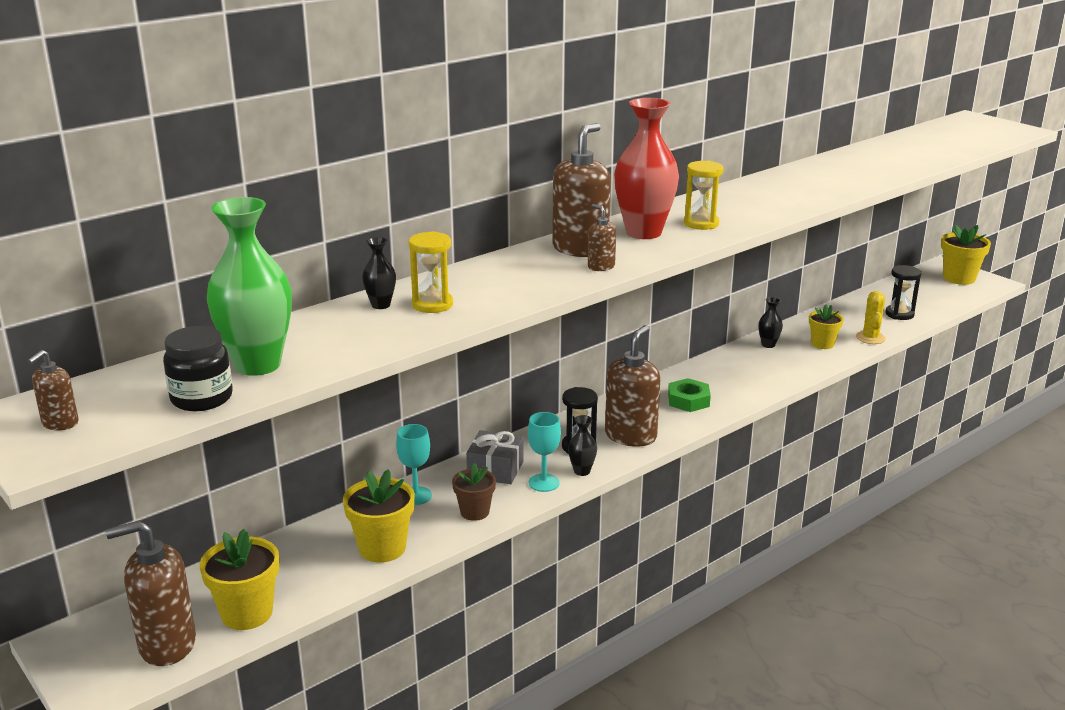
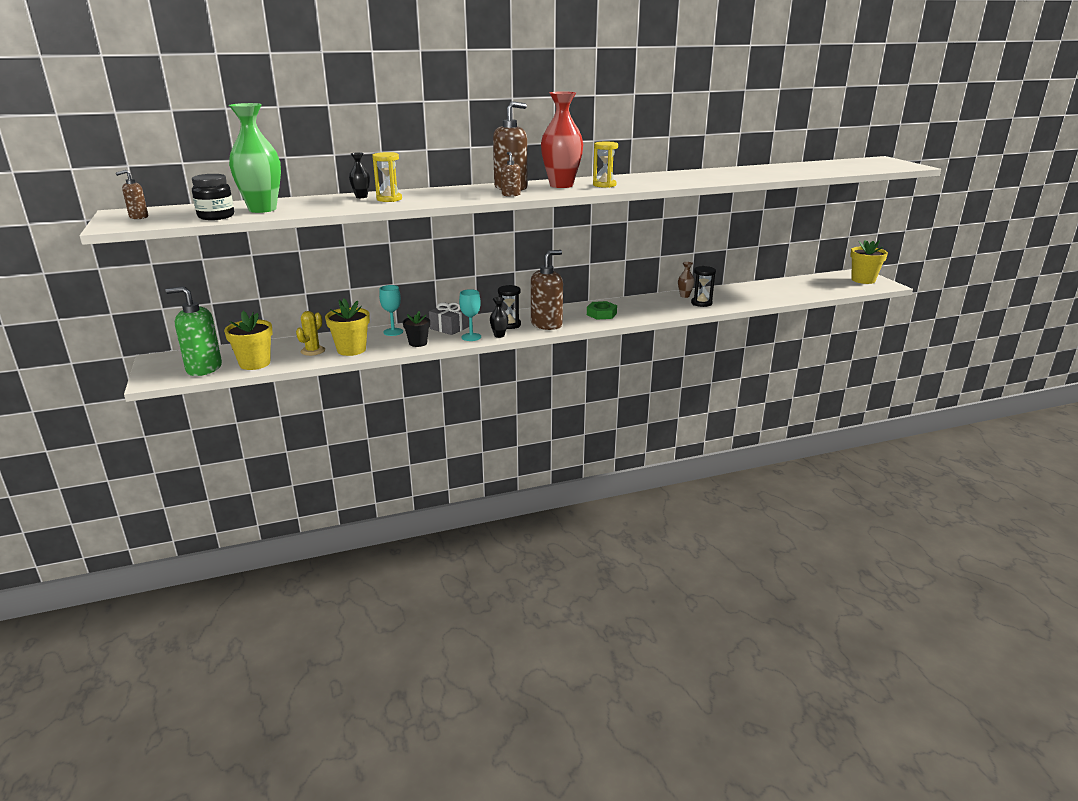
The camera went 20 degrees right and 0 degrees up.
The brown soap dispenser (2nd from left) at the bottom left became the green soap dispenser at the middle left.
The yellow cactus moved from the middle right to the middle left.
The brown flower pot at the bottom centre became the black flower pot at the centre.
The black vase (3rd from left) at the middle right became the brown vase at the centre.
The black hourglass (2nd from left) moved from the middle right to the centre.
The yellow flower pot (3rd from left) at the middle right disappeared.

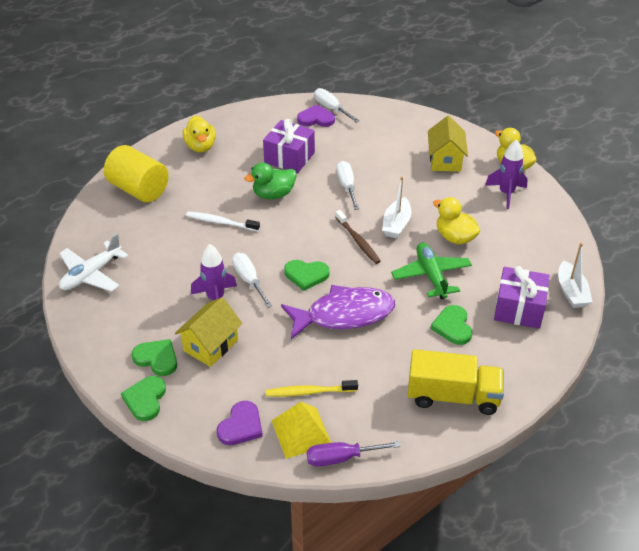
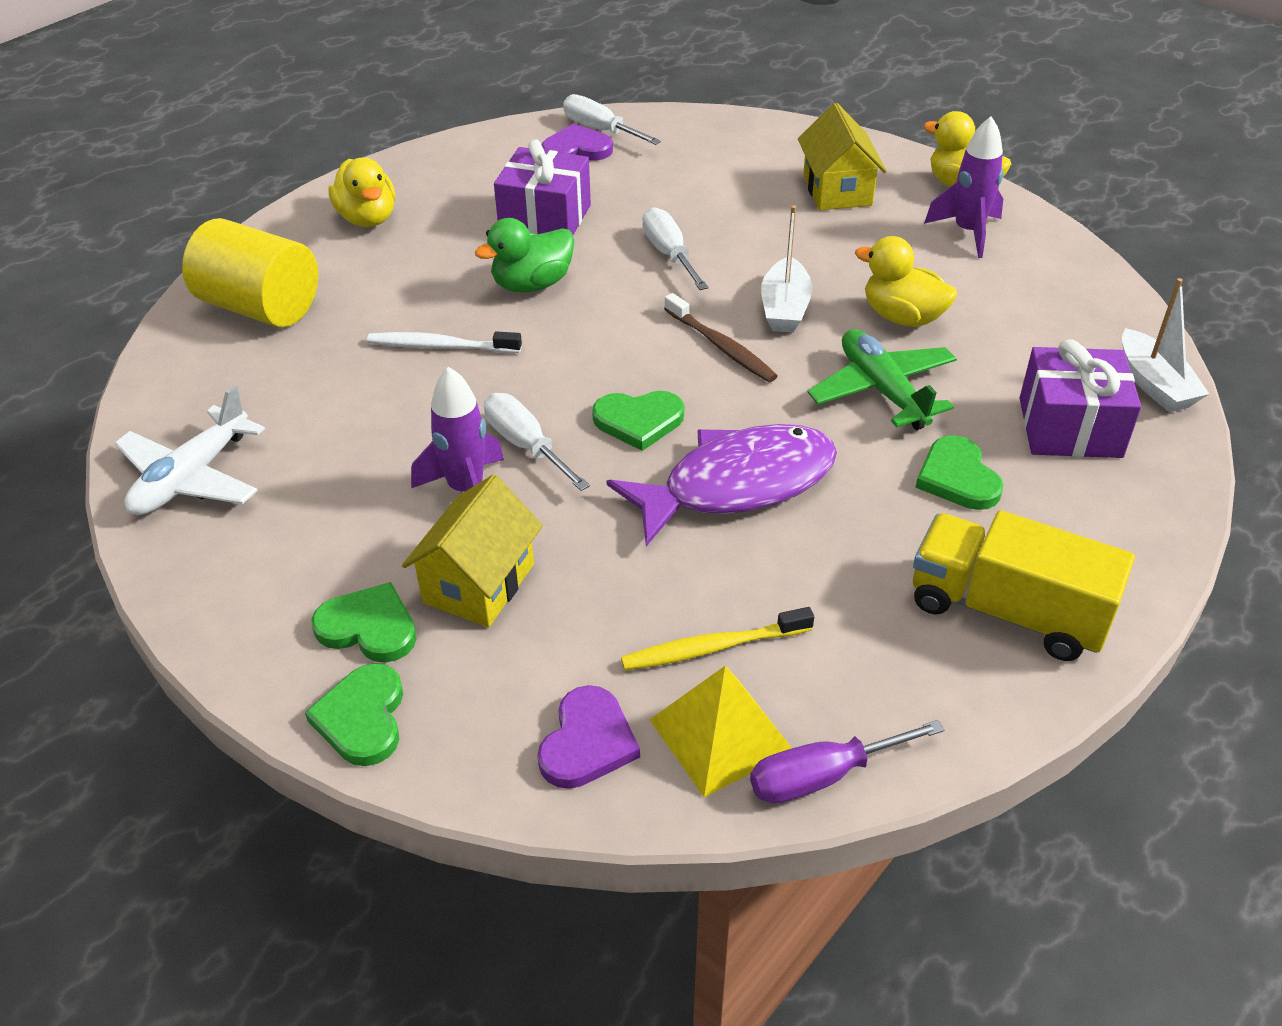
The camera went 10 degrees left and 0 degrees up.
The yellow truck at the bottom right turned 150 degrees counterclockwise.

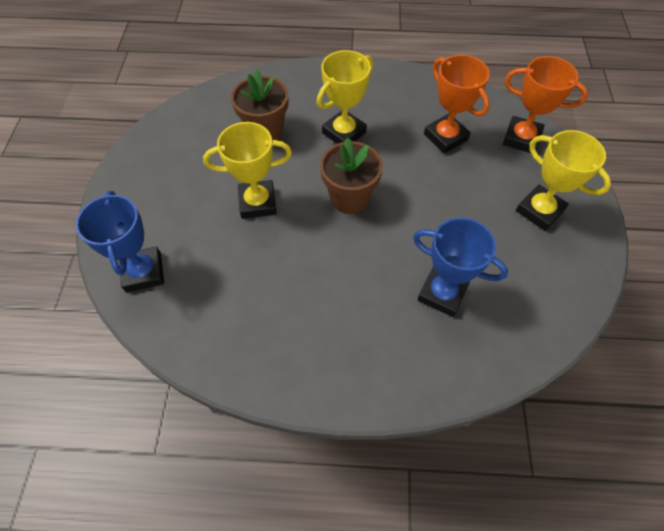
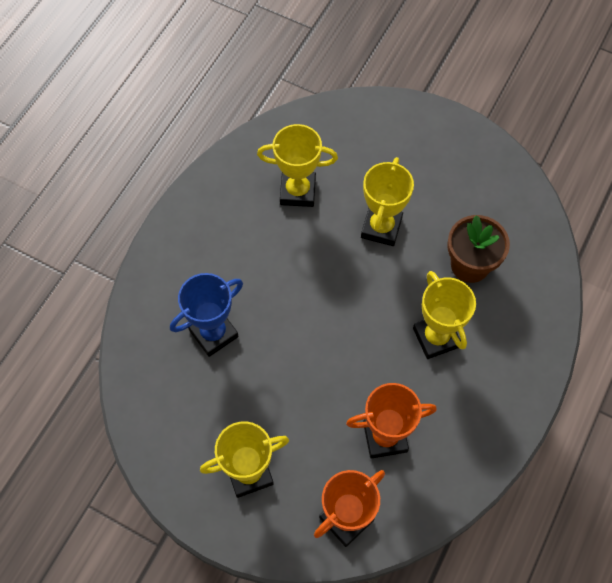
The camera went 115 degrees right and 5 degrees up.
The yellow trophy (2nd from left) at the top centre appeared.
The blue trophy (1st from left) at the middle left disappeared.
The brown flower pot (2nd from left) at the top centre disappeared.

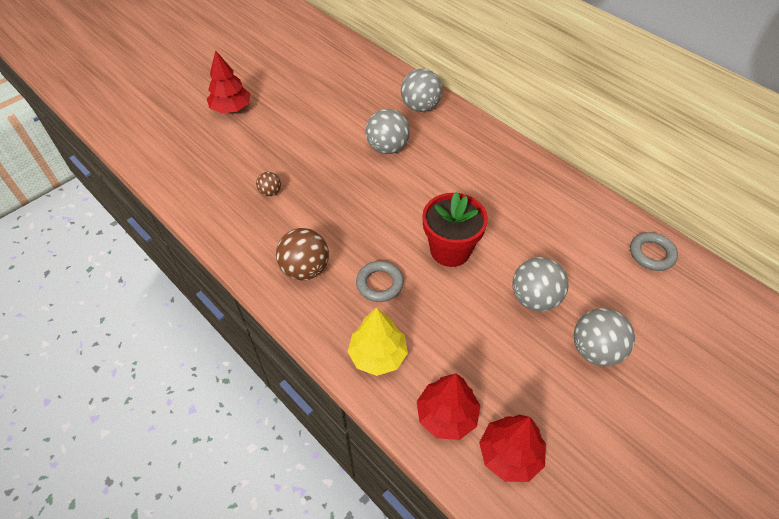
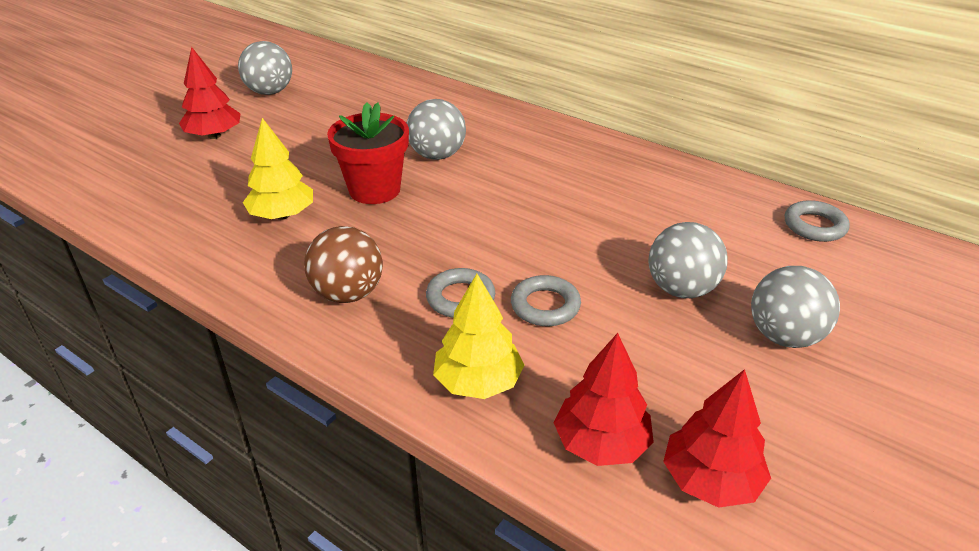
The camera went 10 degrees left and 15 degrees down.
The grey ball (2nd from left in the first image) moved from the top centre to the top left.
The brown ball (1st from left) at the centre was replaced by the yellow tree (1st from left) at the top left.
The red flower pot moved from the centre to the top centre.
The grey ring (2nd from left) at the centre appeared.

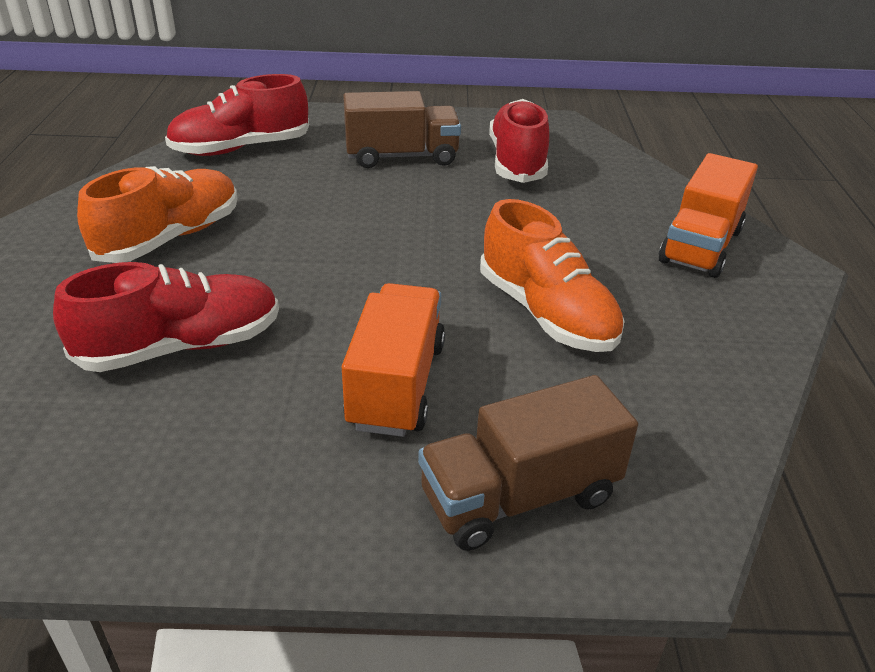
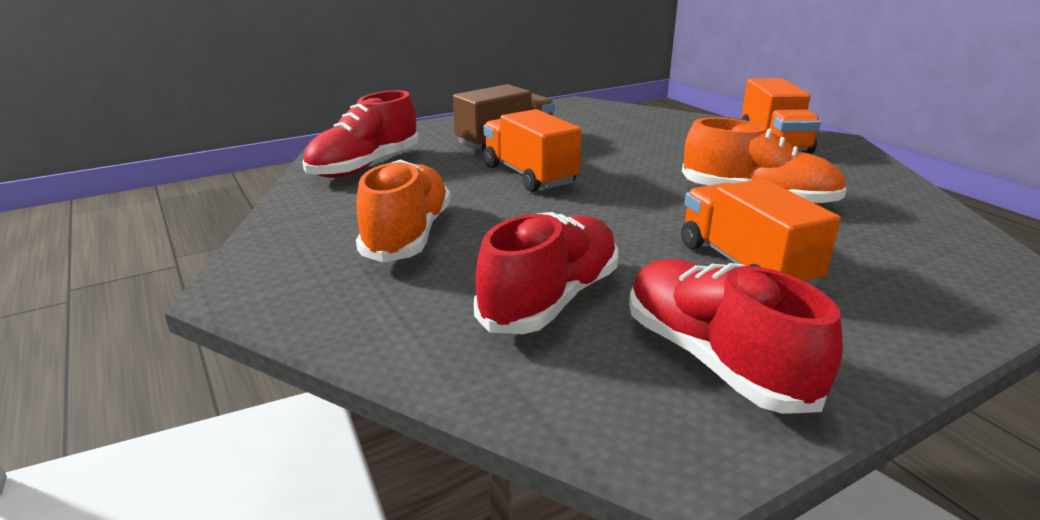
The camera went 30 degrees left and 10 degrees down.
The orange truck (1st from left) at the top centre appeared.
The red shoe (3rd from left) moved from the top centre to the middle right.
The brown truck (2nd from left) at the bottom centre disappeared.

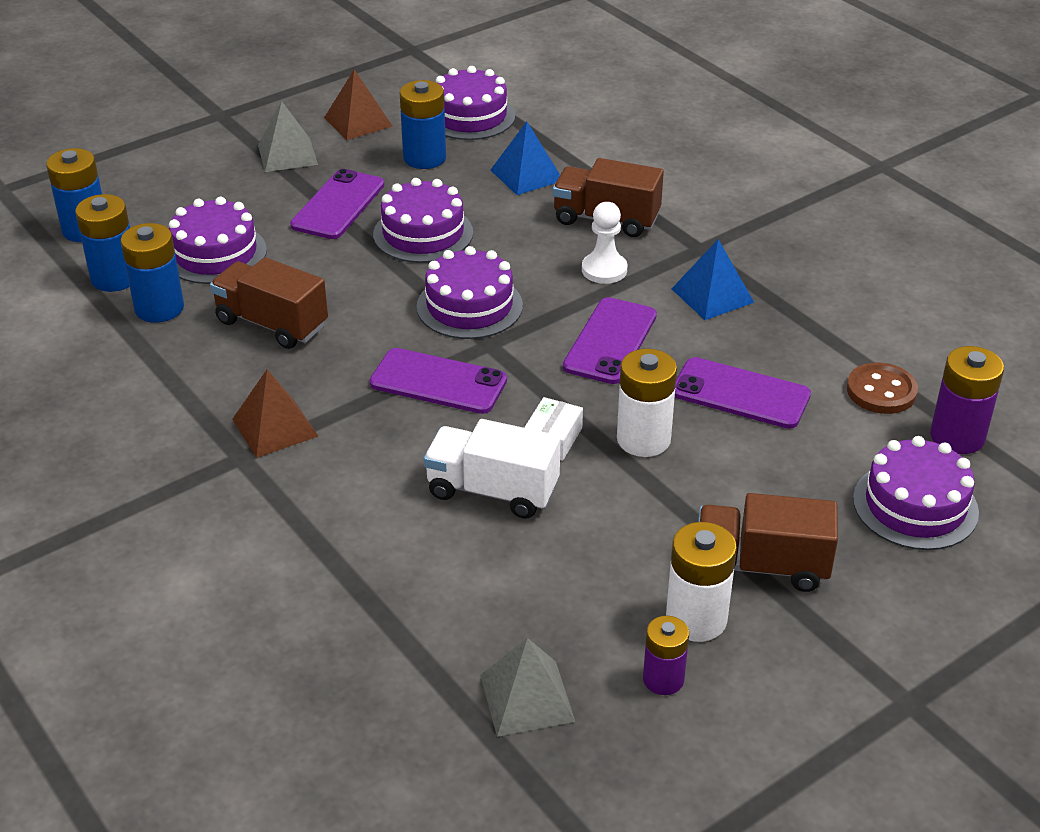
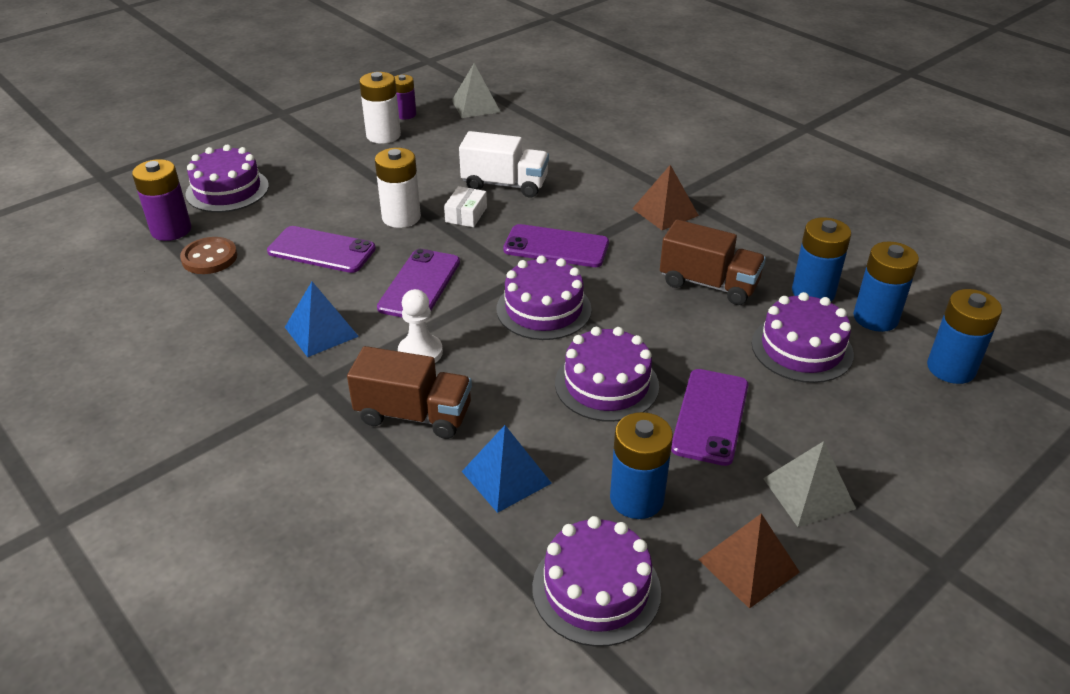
The camera went 175 degrees right and 0 degrees up.
The brown truck (3rd from left) at the middle right disappeared.

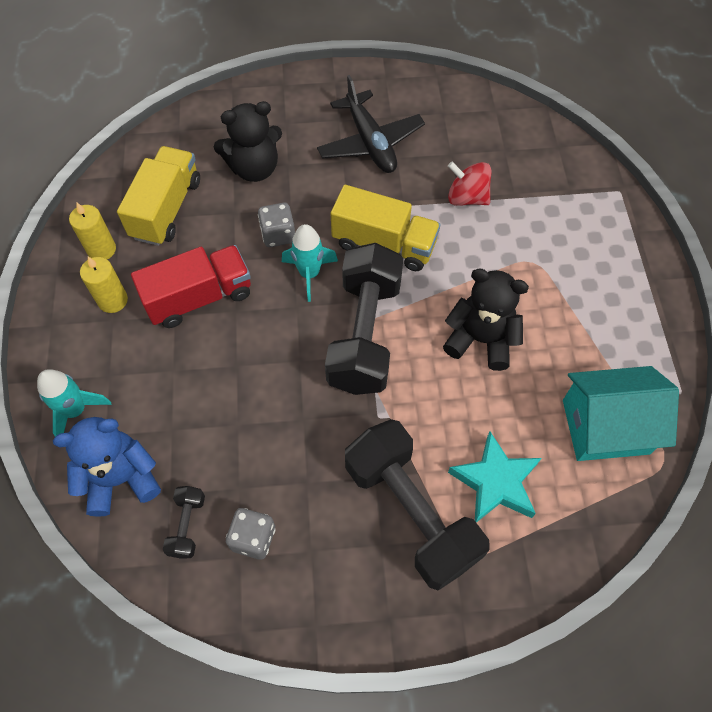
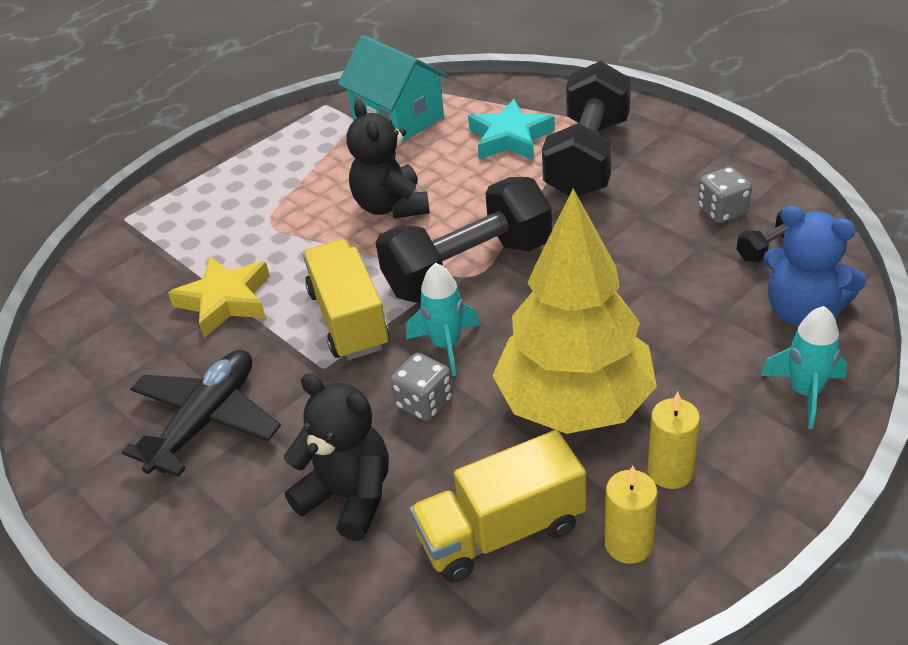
The camera went 125 degrees left and 20 degrees down.
The red spinning top at the top centre was replaced by the yellow star at the middle left.
The red truck at the middle left was replaced by the yellow tree at the centre.

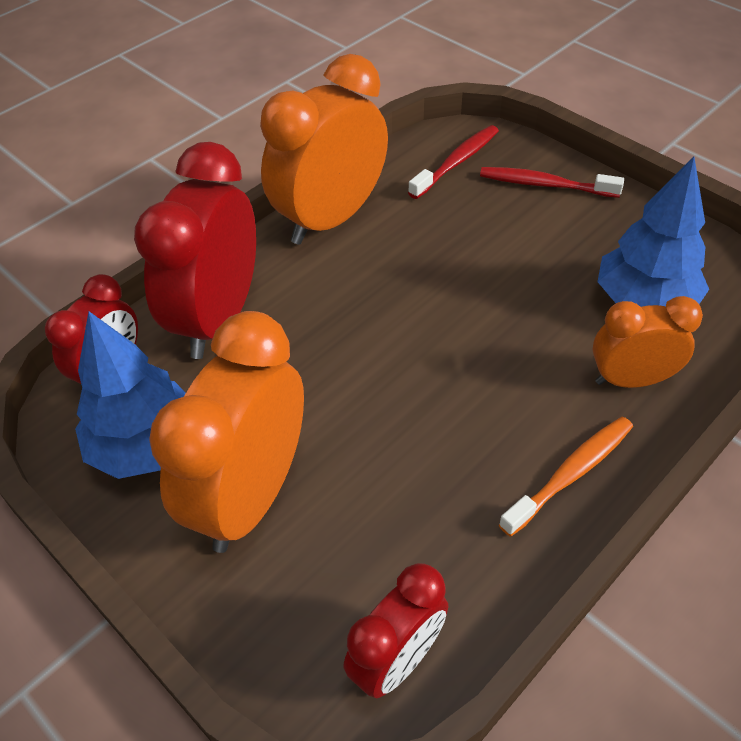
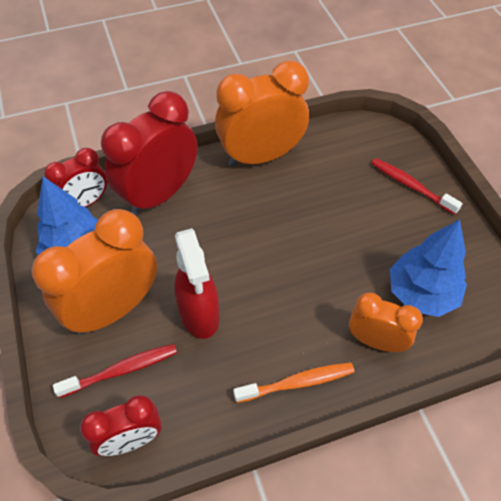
The camera went 25 degrees right and 5 degrees up.
The red toothbrush (1st from left) moved from the top centre to the bottom left.
The red spray bottle at the centre appeared.

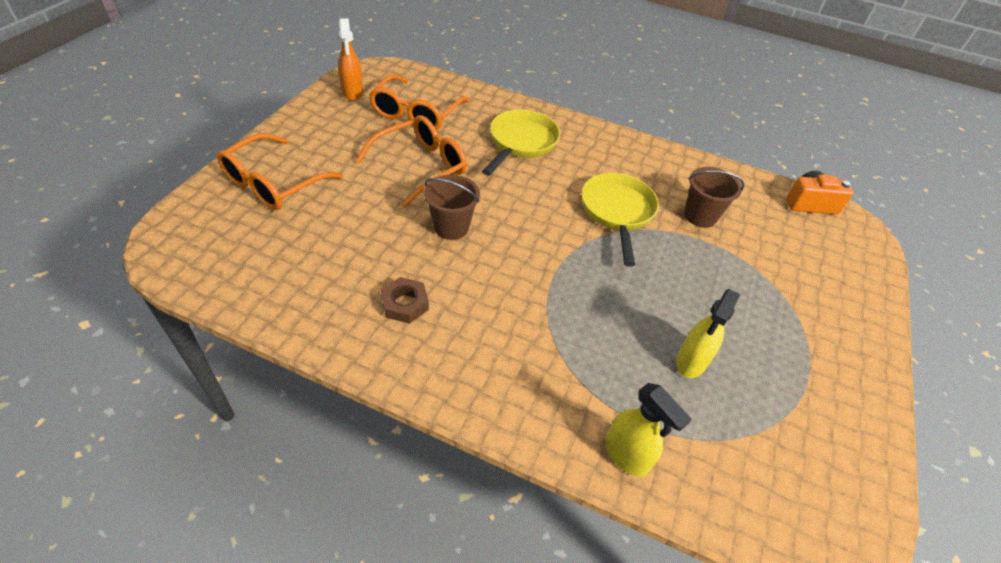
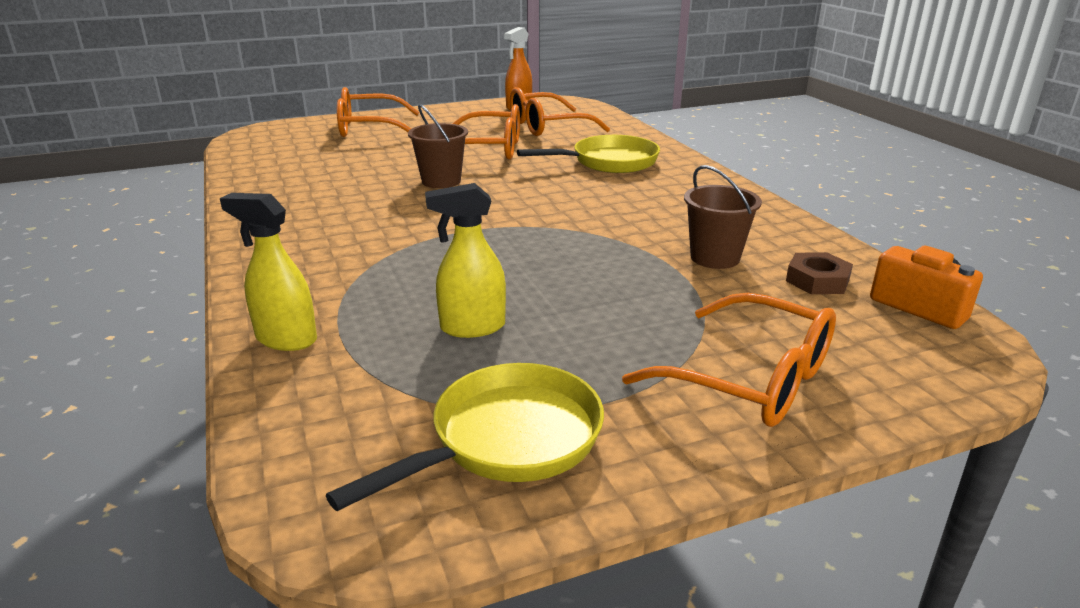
The camera went 50 degrees right and 20 degrees down.
The yellow spray bottle (1st from left) at the bottom centre turned 105 degrees clockwise.
The yellow pan (2nd from left in the first image) moved from the centre to the bottom centre.
The orange glasses (4th from left) at the middle right appeared.
The brown nut moved from the centre to the middle right.

